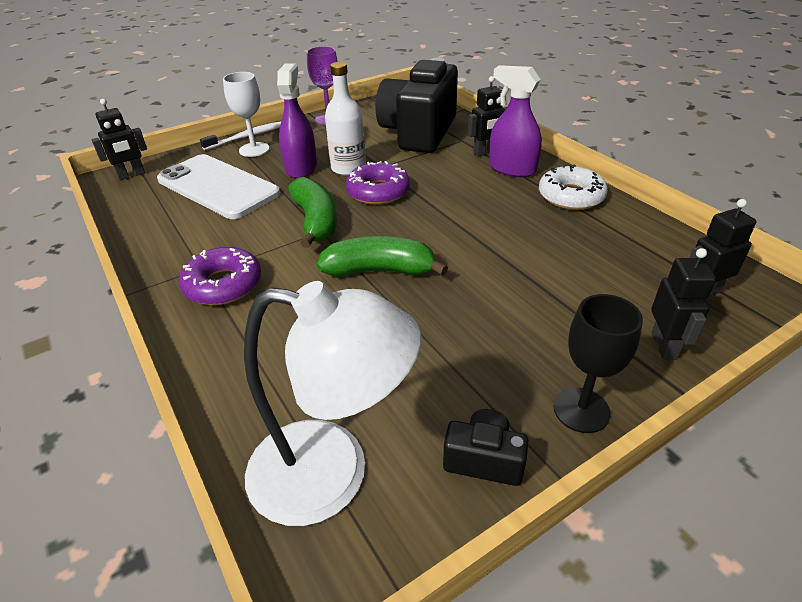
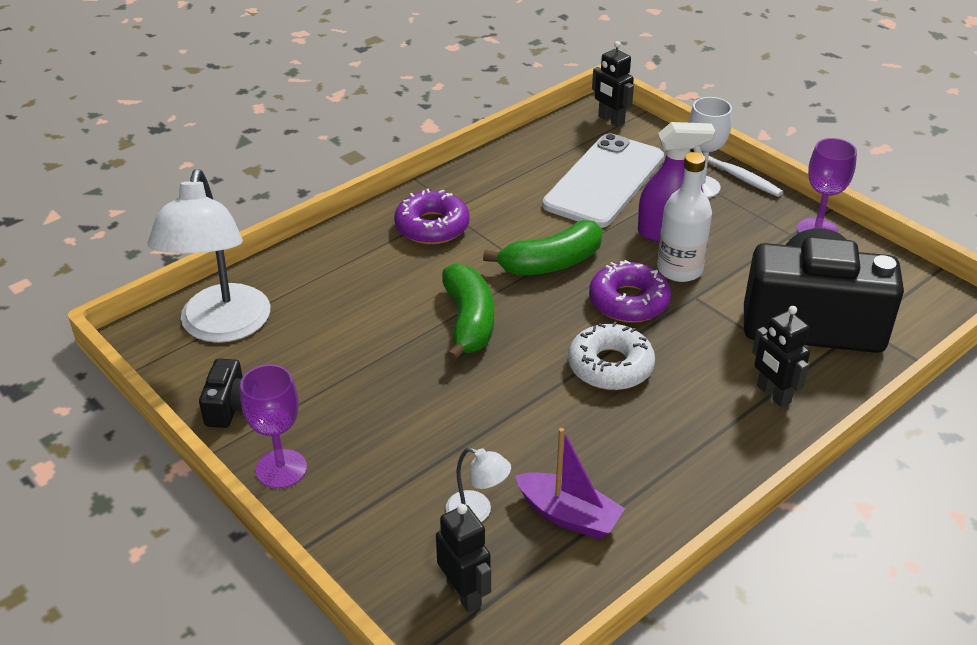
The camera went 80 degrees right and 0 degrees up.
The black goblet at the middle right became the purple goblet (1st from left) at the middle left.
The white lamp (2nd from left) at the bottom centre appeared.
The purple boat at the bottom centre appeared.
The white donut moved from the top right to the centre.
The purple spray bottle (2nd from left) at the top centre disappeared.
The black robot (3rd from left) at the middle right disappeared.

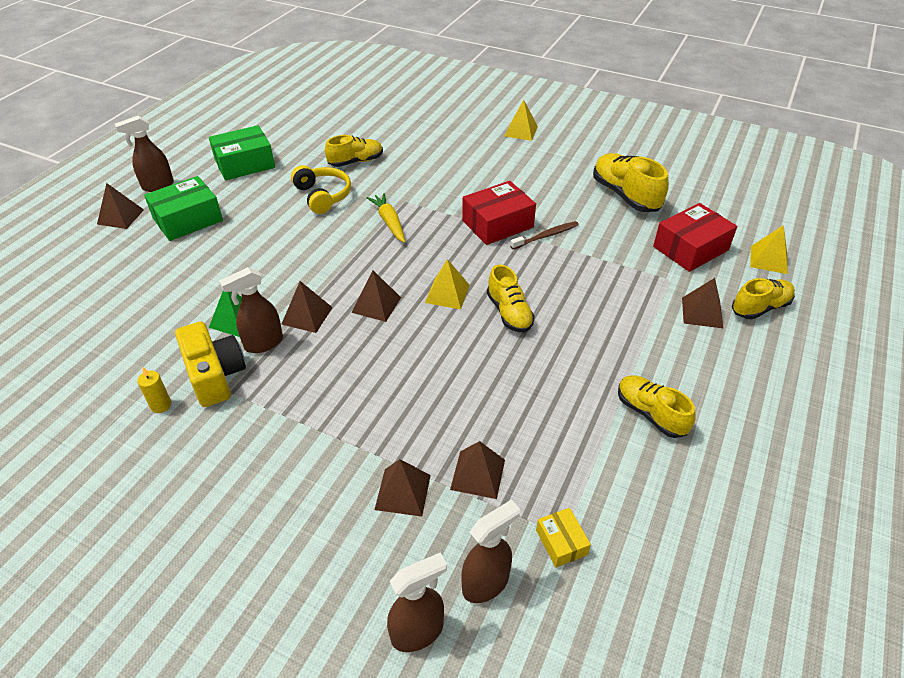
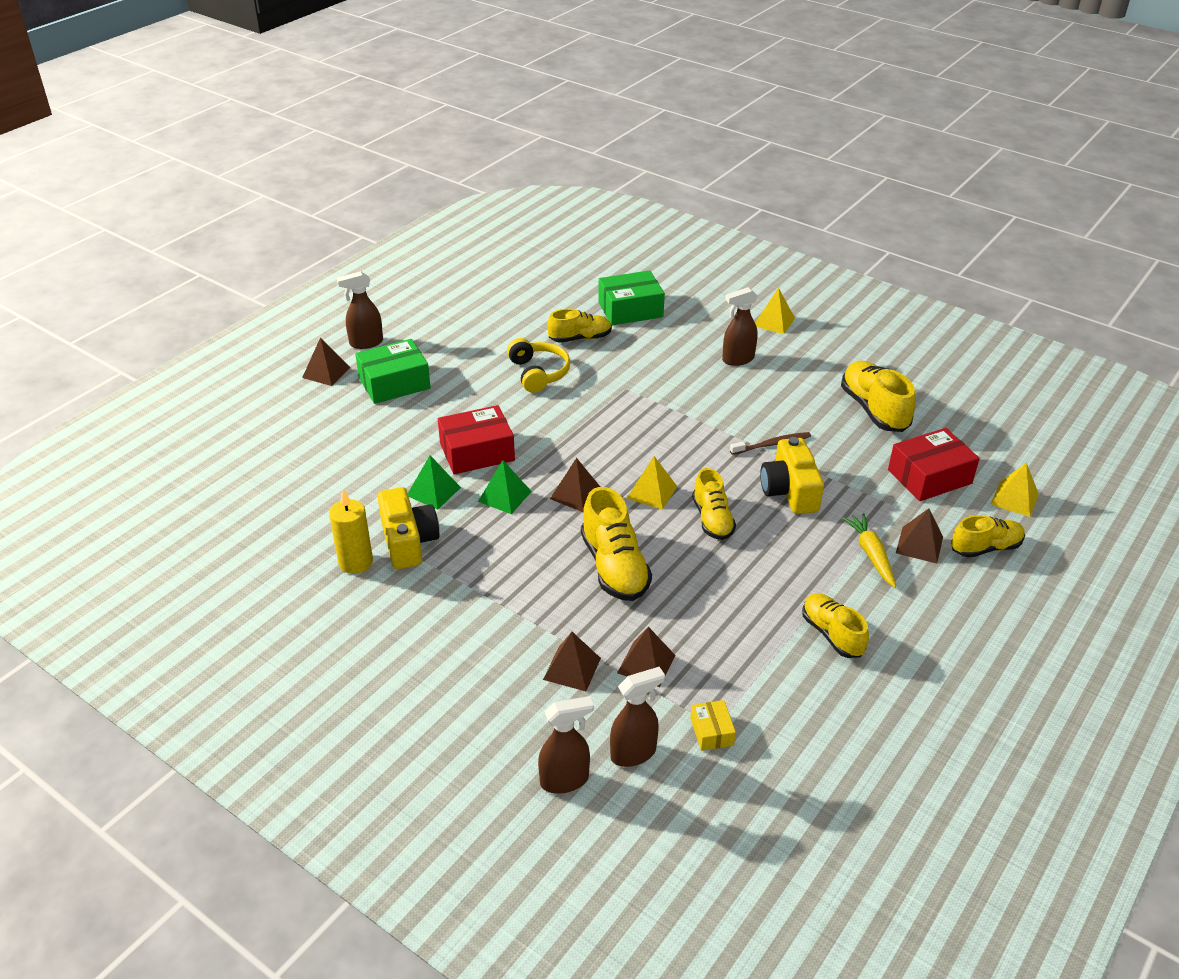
The camera went 10 degrees right and 5 degrees down.
The yellow candle at the middle left changed to 1.72 times the size.
The red box (1st from left) moved from the top centre to the centre.
The brown pyramid (2nd from left) at the centre became the green pyramid (2nd from left) at the centre.
The yellow shoe (2nd from left) at the centre appeared.
The green box (2nd from left) moved from the top left to the top centre.
The brown spray bottle (2nd from left in the first image) moved from the middle left to the top centre.
The yellow camera (2nd from left) at the middle right appeared.
The yellow carrot moved from the top centre to the middle right.

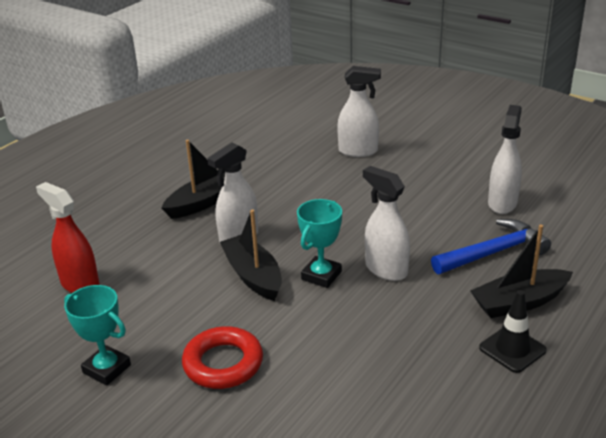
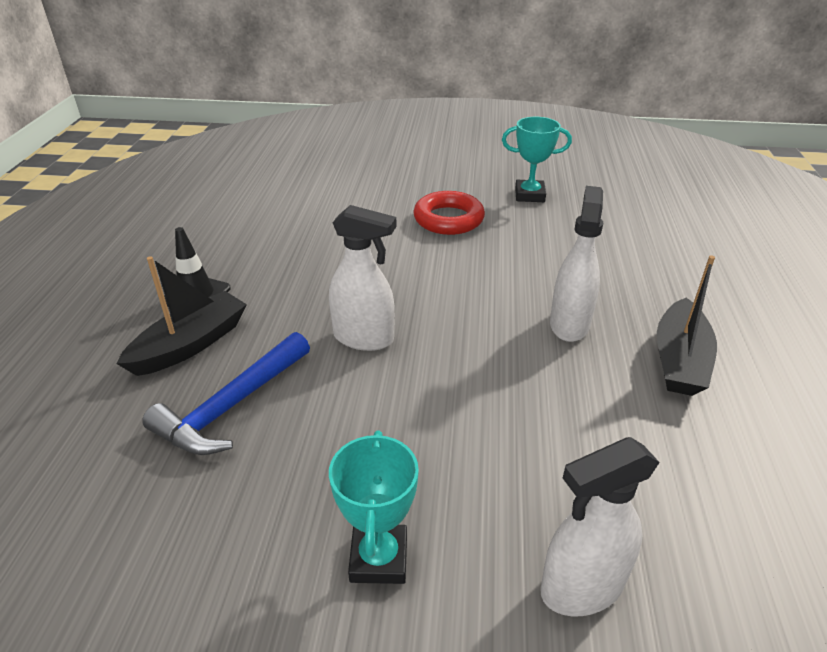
The camera went 150 degrees right and 5 degrees up.
The turquoise trophy (2nd from left in the first image) moved from the centre to the bottom centre.
The red spray bottle at the middle left disappeared.
The black boat (2nd from left) at the centre disappeared.
The white spray bottle (4th from left) at the middle right disappeared.

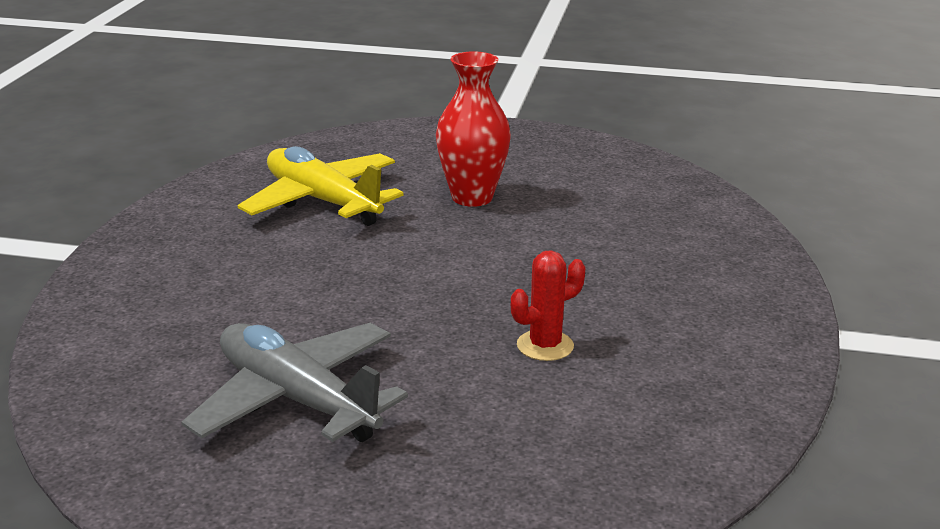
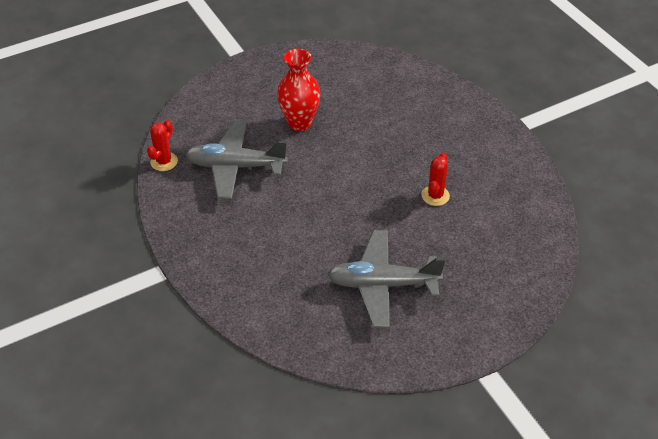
The camera went 40 degrees left and 20 degrees up.
The red cactus (1st from left) at the top left appeared.
The yellow plane at the centre became the grey plane (1st from left) at the centre.

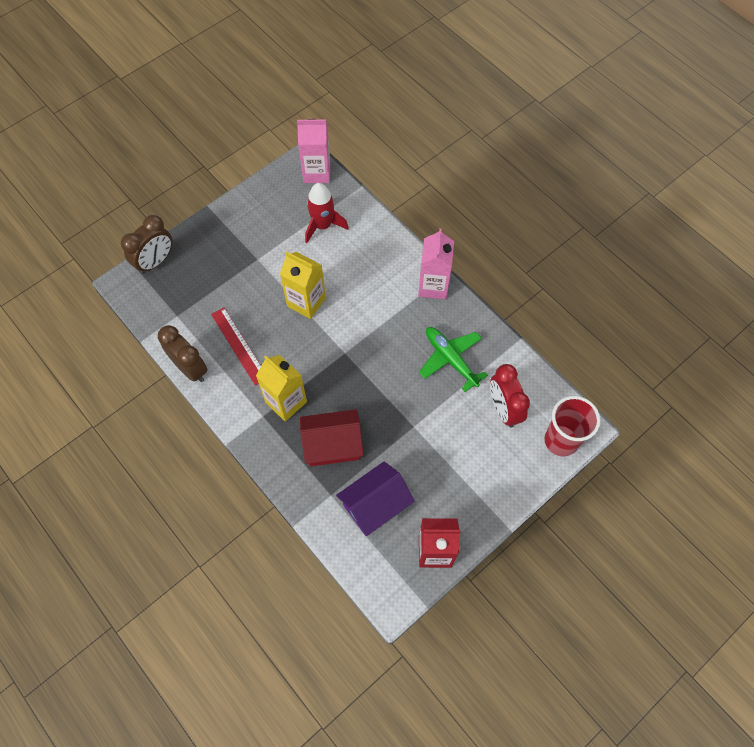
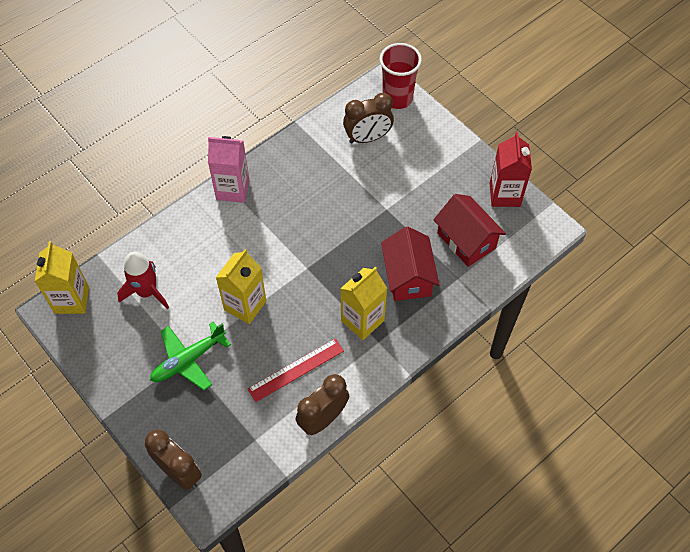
The camera went 90 degrees left and 5 degrees down.
The pink carton (1st from left) at the top centre became the yellow carton (1st from left) at the middle left.
The green plane moved from the centre to the middle left.
The red clock at the middle right became the brown clock (3rd from left) at the top centre.
The purple house at the bottom centre became the red house (2nd from left) at the middle right.

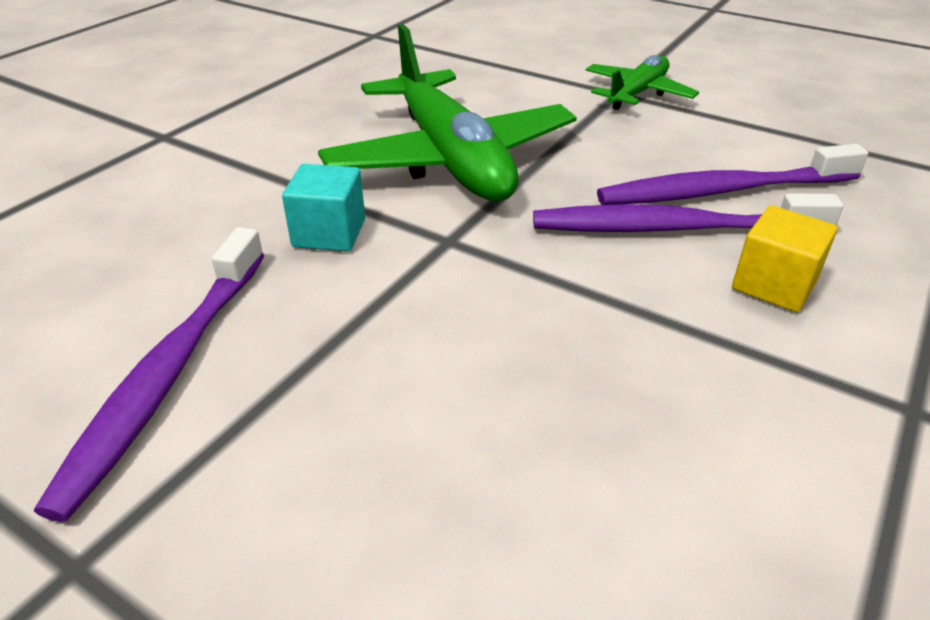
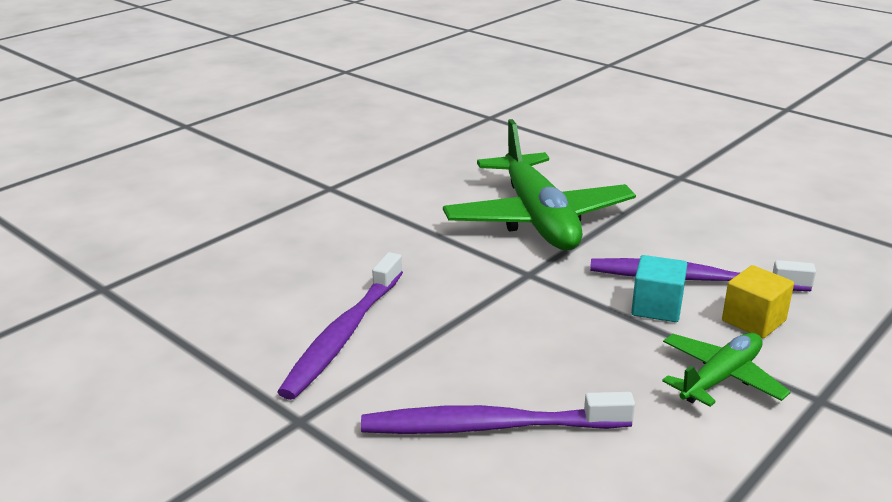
The camera went 10 degrees right and 10 degrees down.
The purple toothbrush (3rd from left in the first image) moved from the top right to the bottom centre.
The turquoise cube moved from the centre to the middle right.
The green plane (2nd from left) moved from the top right to the bottom right.

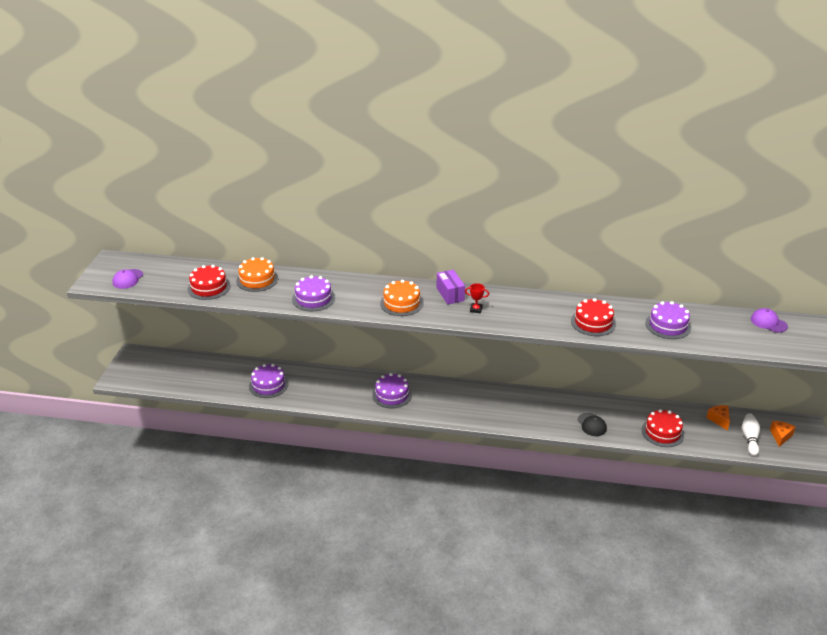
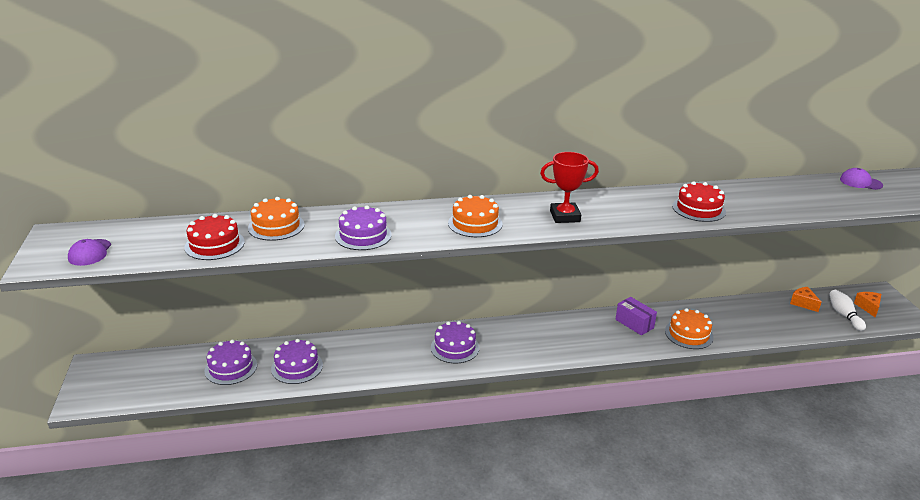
The camera went 20 degrees left and 5 degrees down.
The purple cake (4th from left in the first image) moved from the middle right to the bottom left.
The red trophy at the centre changed to 1.92 times the size.
The purple box moved from the centre to the middle right.
The black cap at the bottom right was replaced by the orange cake (3rd from left) at the middle right.
The red cake (3rd from left) at the bottom right disappeared.

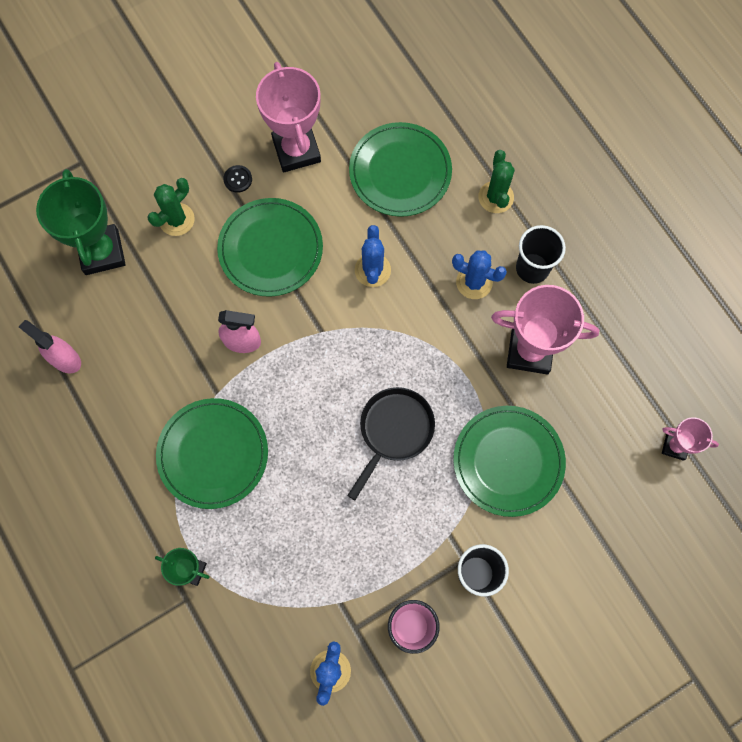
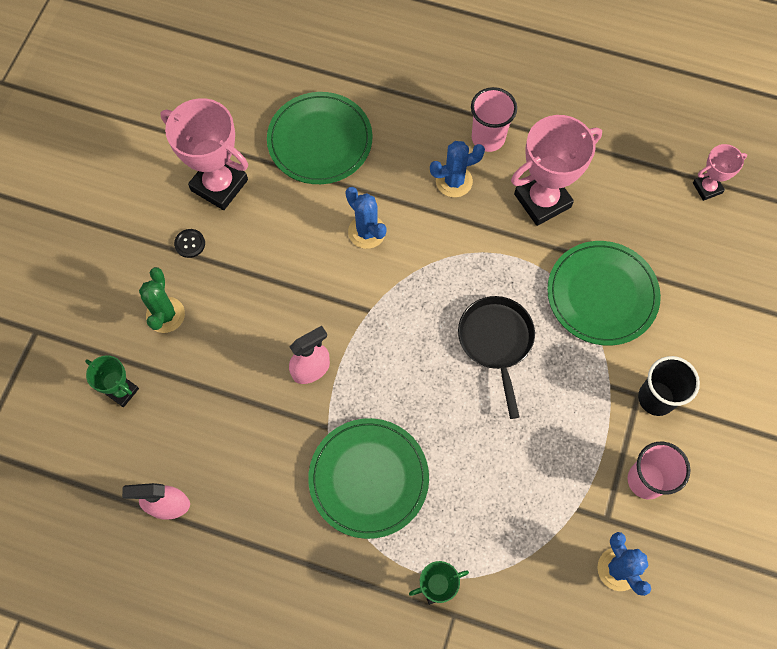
The camera went 40 degrees left and 5 degrees down.
The green trophy (1st from left) at the top left changed to 0.53 times the size.
The black cup (2nd from left) at the middle right became the pink cup (1st from left) at the top centre.
The green plate (2nd from left) at the top centre disappeared.
The green cactus (2nd from left) at the top right disappeared.

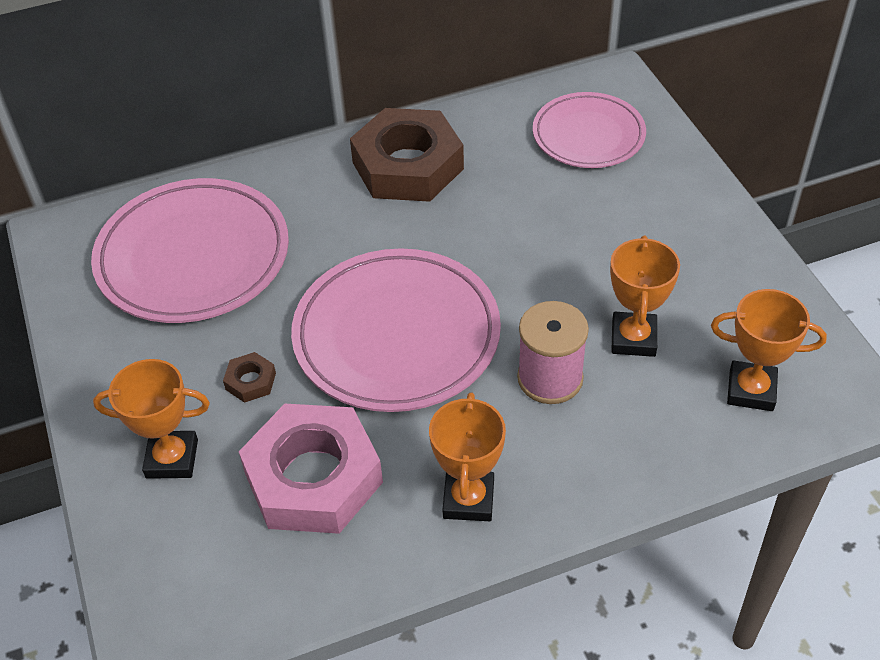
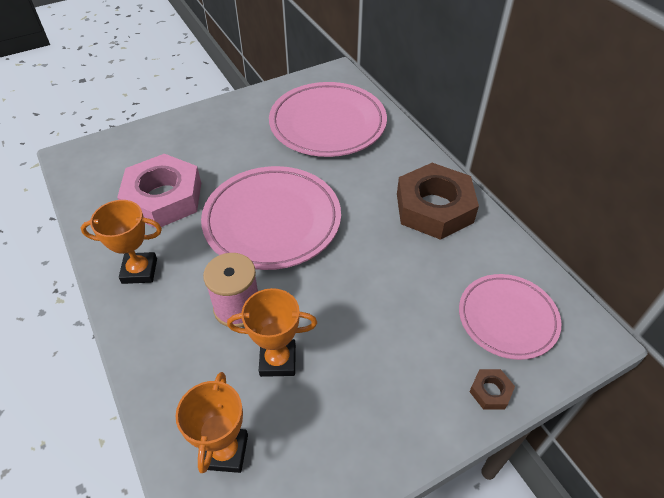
The camera went 80 degrees right and 0 degrees up.
The brown nut (1st from left in the first image) moved from the middle left to the bottom right.
The orange trophy (1st from left) at the middle left disappeared.

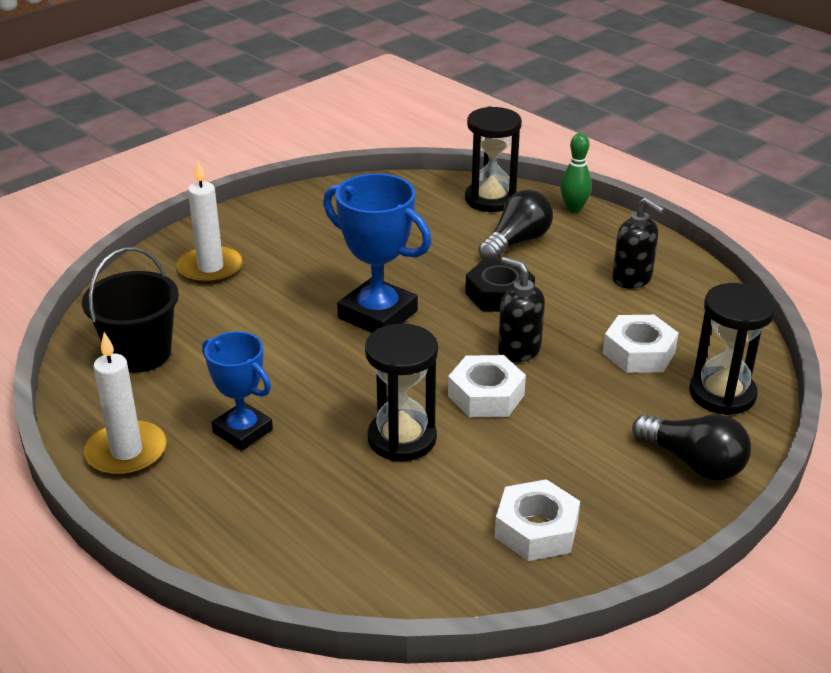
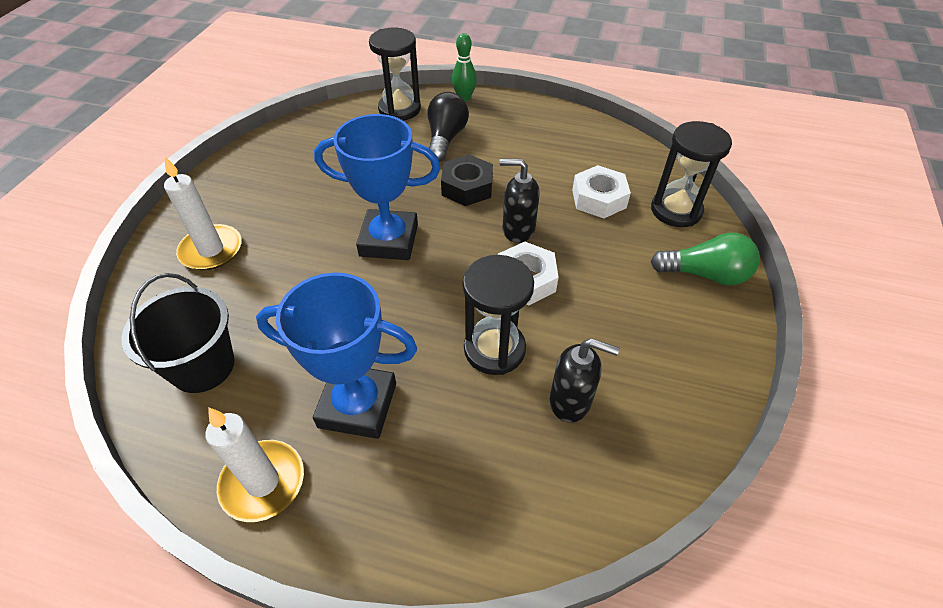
The camera went 30 degrees left and 15 degrees up.
The blue trophy (1st from left) at the middle left changed to 1.53 times the size.
The black soap dispenser (2nd from left) moved from the middle right to the centre.
The black light bulb (2nd from left) at the middle right became the green light bulb at the middle right.
The white nut (2nd from left) at the bottom centre disappeared.

